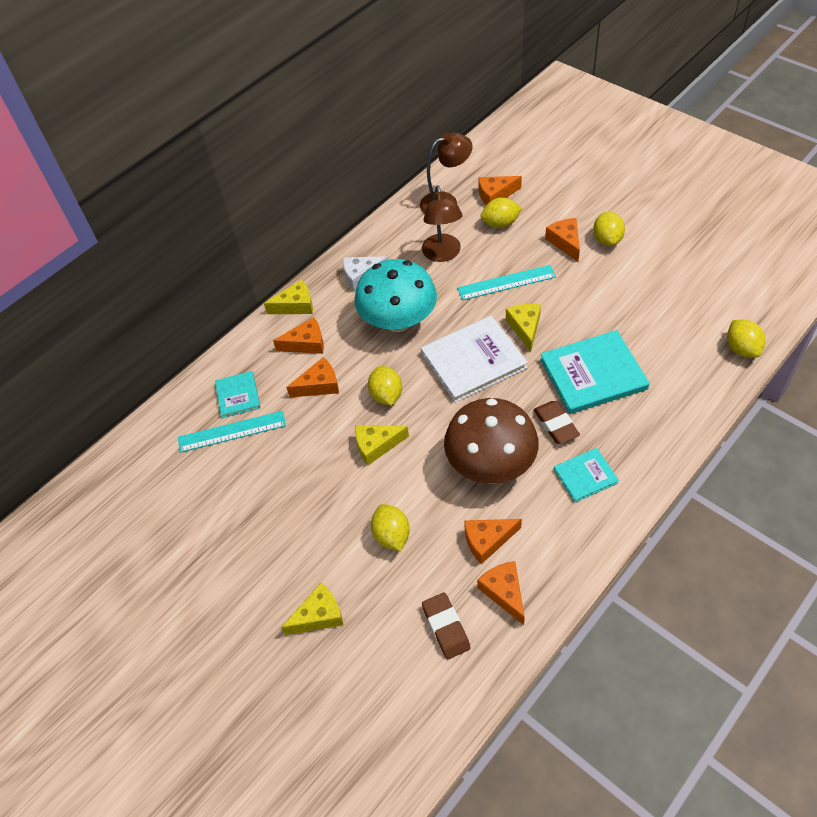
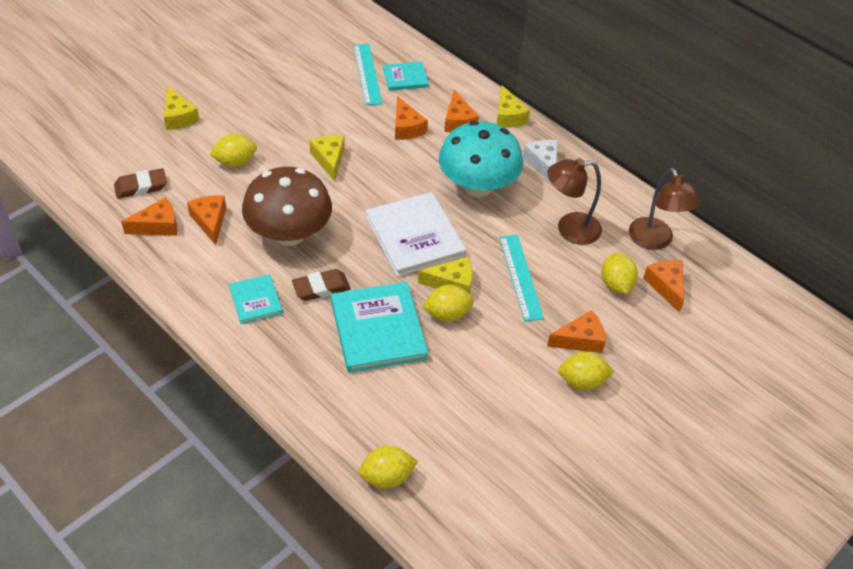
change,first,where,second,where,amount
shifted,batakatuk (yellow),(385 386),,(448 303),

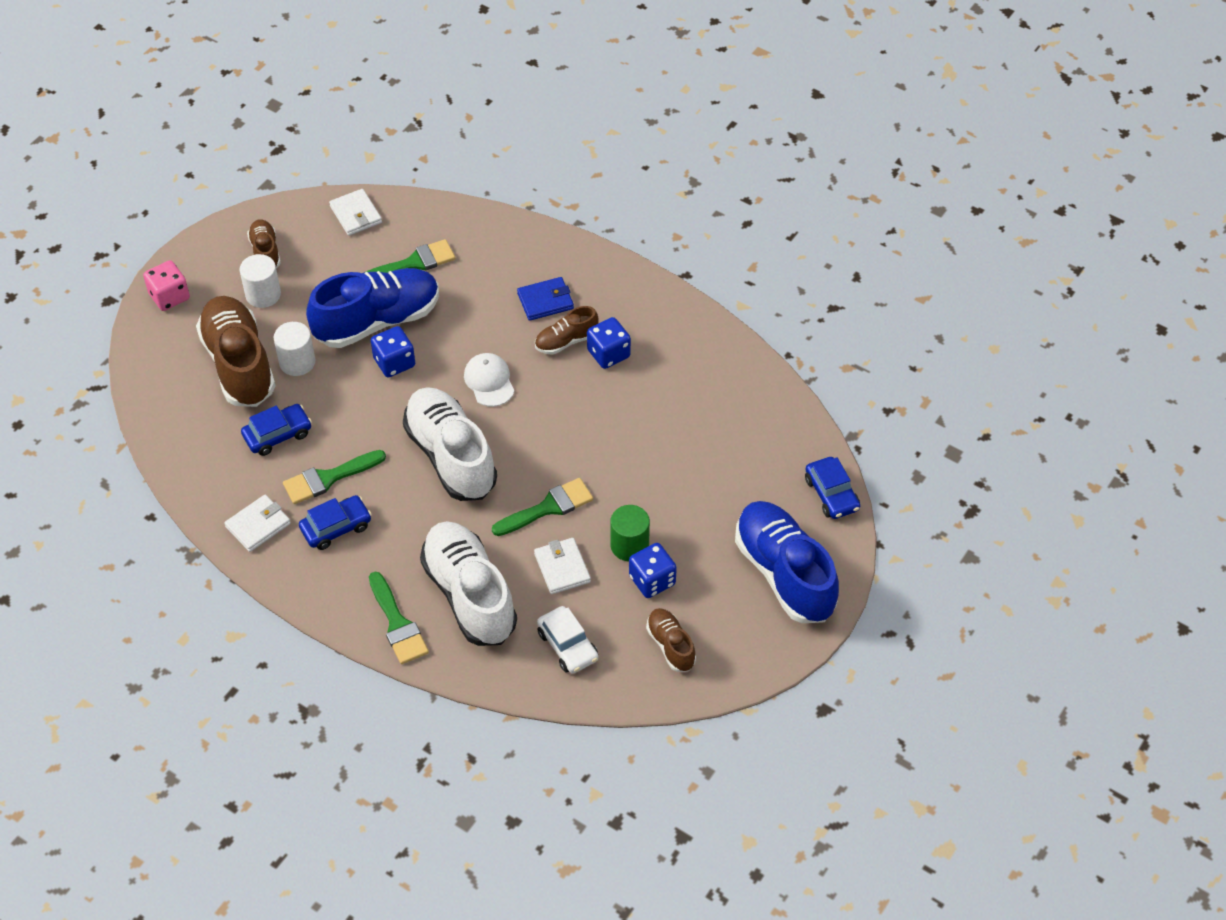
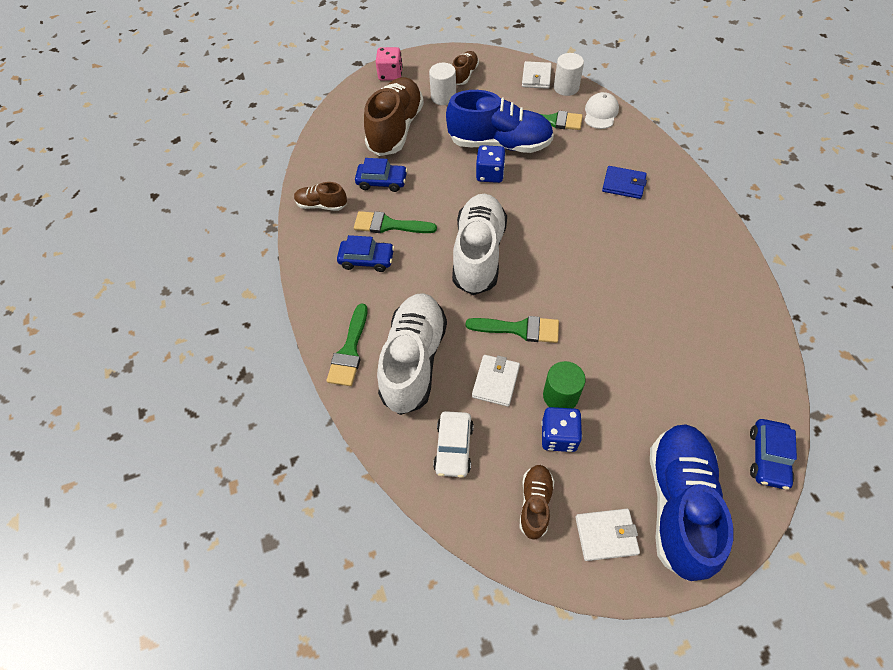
change,first,where,second,where,amount
shifted,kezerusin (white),(257 523),,(607 535),
shifted,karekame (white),(294 349),,(569 74),
shifted,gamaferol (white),(489 380),,(602 110),
shifted,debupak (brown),(567 330),,(320 196),
gone,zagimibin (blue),(609 343),,,

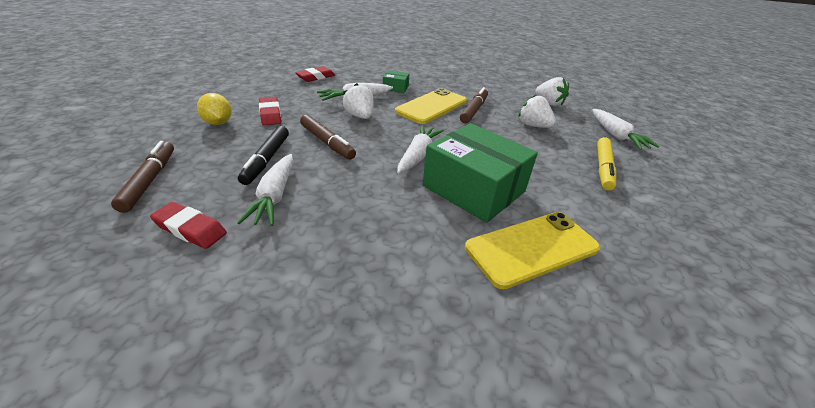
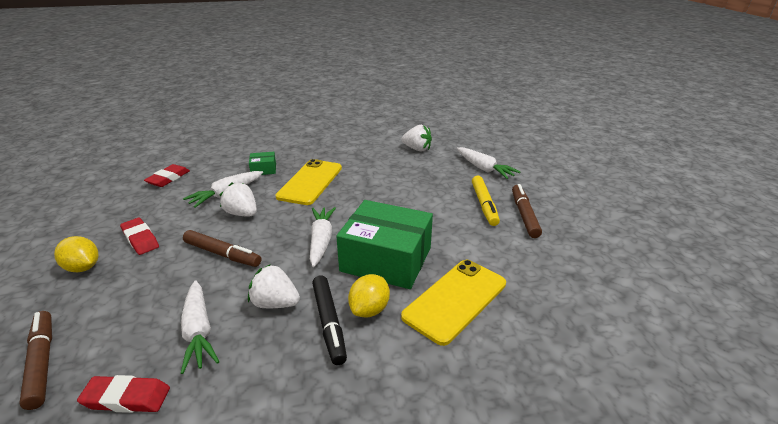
change,first,where,second,where,amount
shifted,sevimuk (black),(263 155),,(329 320),
shifted,sevimuk (brown),(474 105),,(527 211),
shifted,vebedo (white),(537 111),,(274 286),
new,,,batakatuk (yellow),(369 295),

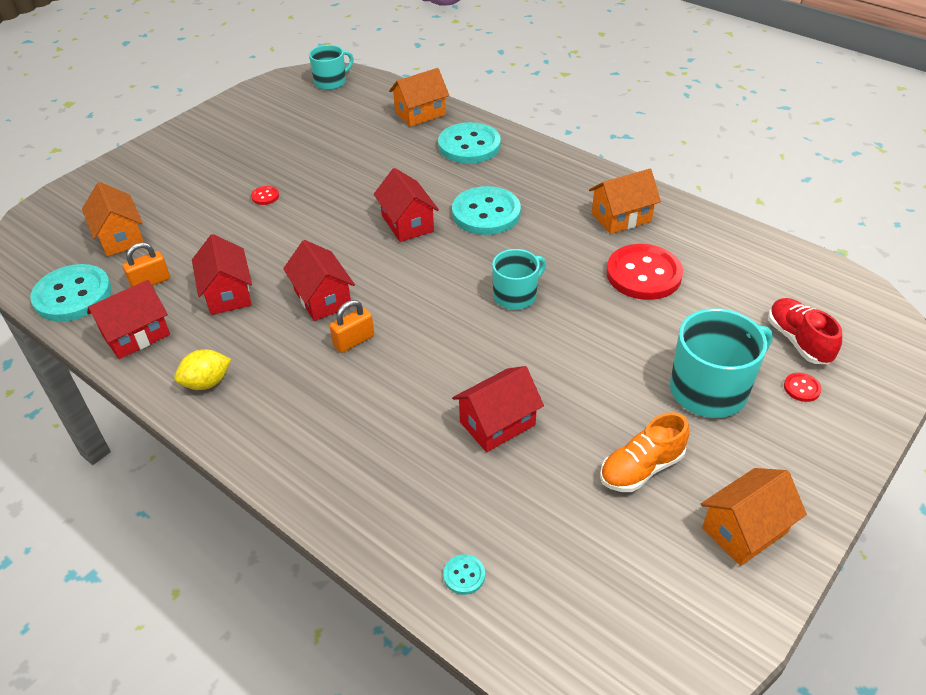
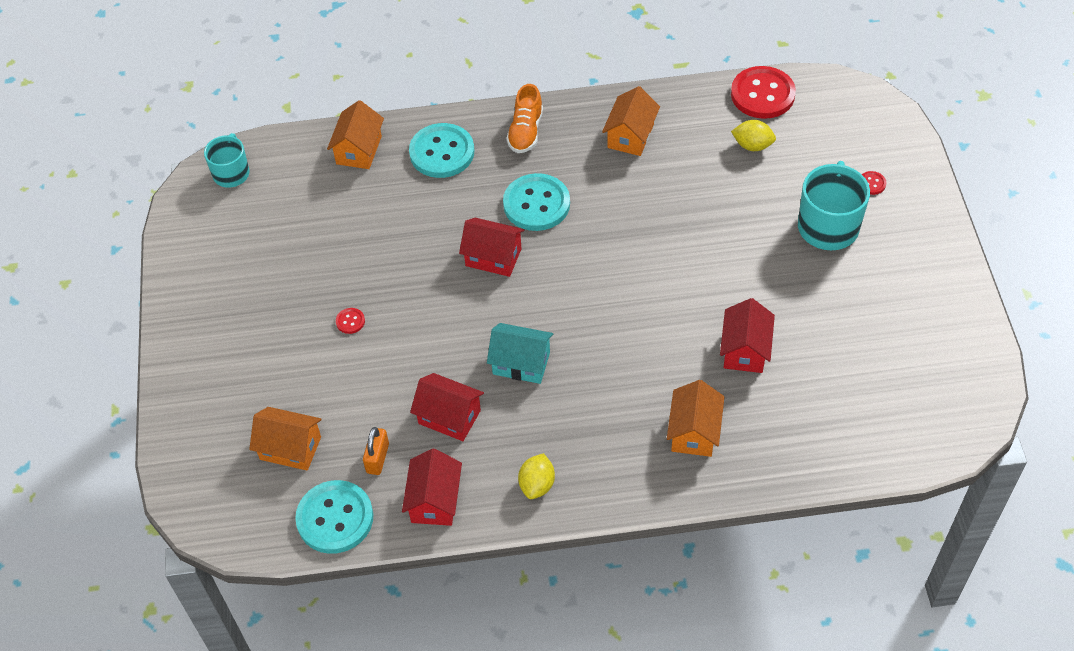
change,first,where,second,where,amount
repainted,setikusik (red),(319 280),setikusik (turquoise),(520 353),
gone,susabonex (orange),(352 326),,,
gone,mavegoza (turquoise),(464 574),,,
gone,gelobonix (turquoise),(519 279),,,
shifted,debupak (orange),(645 452),,(524 118),
shifted,mavegoza (red),(644 272),,(763 92),
shifted,setikusik (orange),(754 517),,(695 418),
gone,debupak (red),(805 331),,,
new,,,batakatuk (yellow),(753 135),

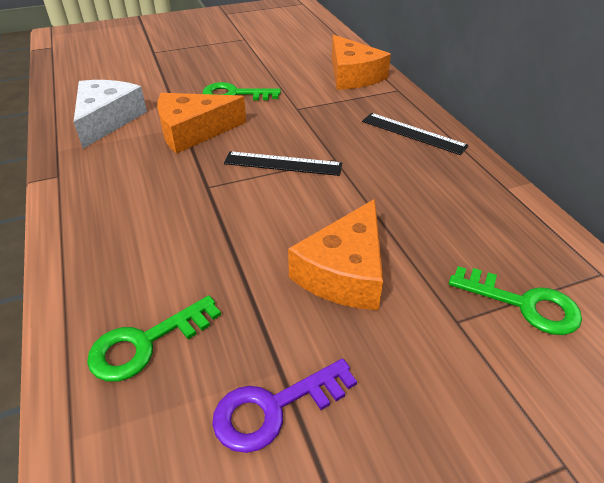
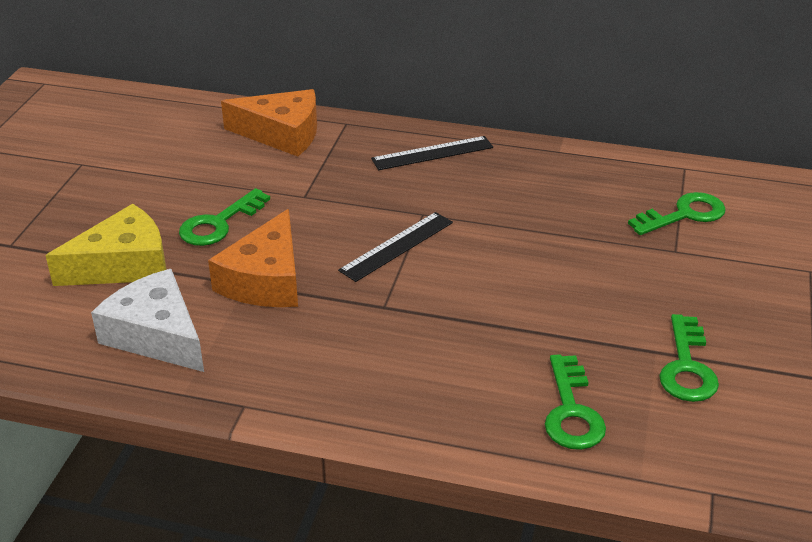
change,first,where,second,where,amount
repainted,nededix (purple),(284 406),nededix (green),(689 358),
gone,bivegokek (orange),(335 254),,,
new,,,bivegokek (yellow),(105 245),

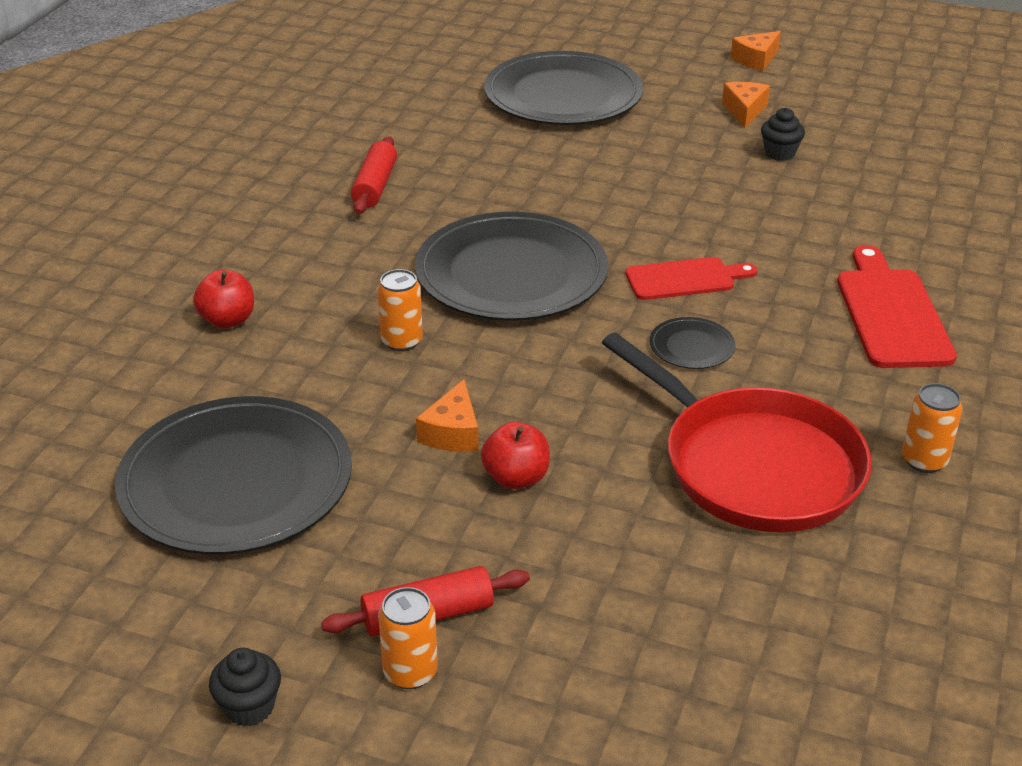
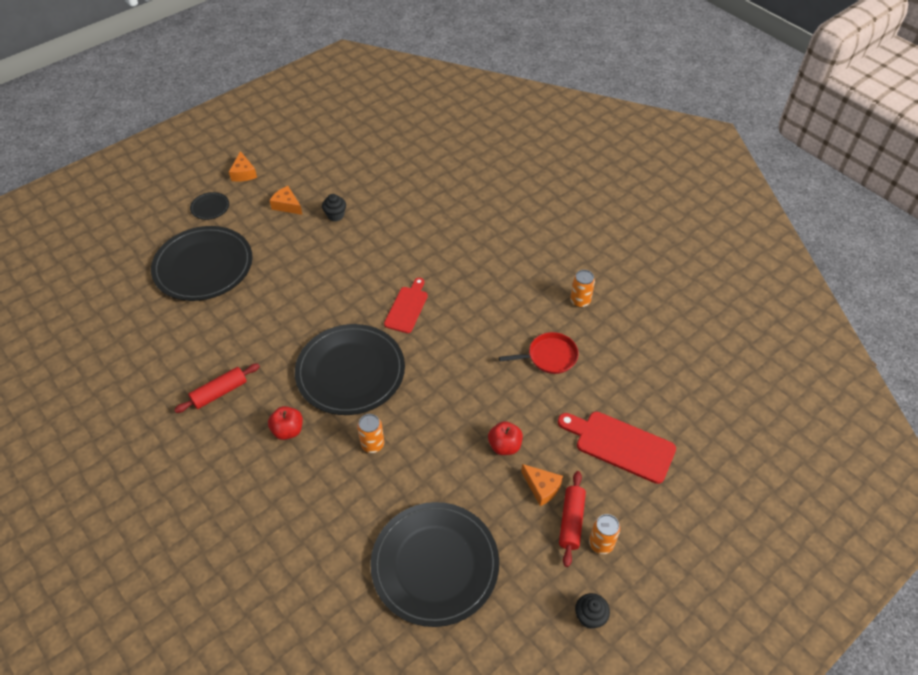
change,first,where,second,where,amount
shifted,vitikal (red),(223 299),,(285 423),
rotated,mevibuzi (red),(374 175),,(217 388),75 degrees counterclockwise
shifted,bivegokek (orange),(447 415),,(542 485),
scaled,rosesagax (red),(737 432),,(539 353),x0.53
shifted,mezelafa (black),(692 343),,(209 206),
shifted,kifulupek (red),(897 306),,(617 448),

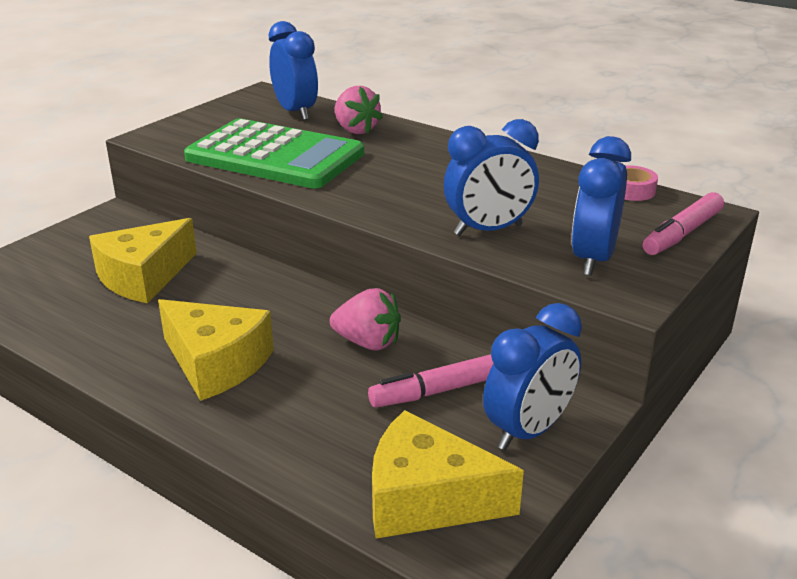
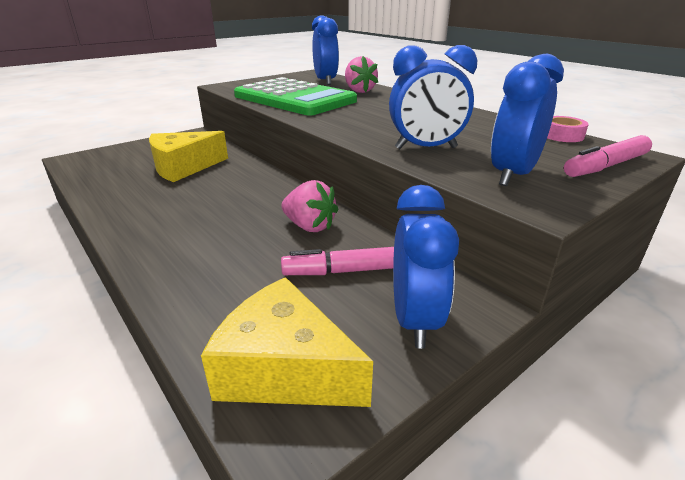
change,first,where,second,where,amount
gone,bivegokek (yellow),(216 350),,,
rotated,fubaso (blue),(532 376),,(426 267),60 degrees counterclockwise

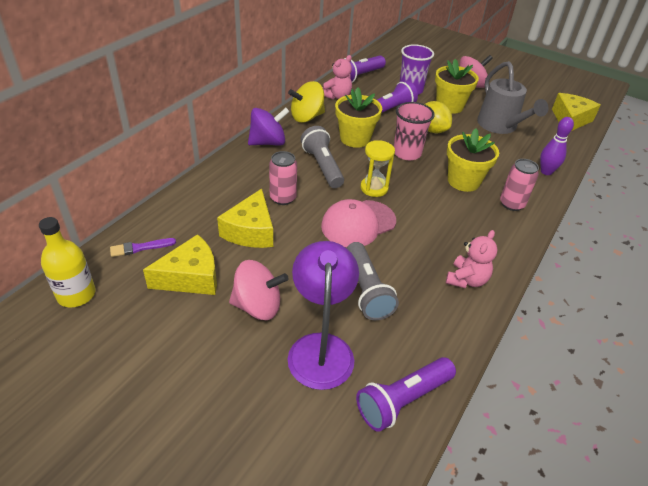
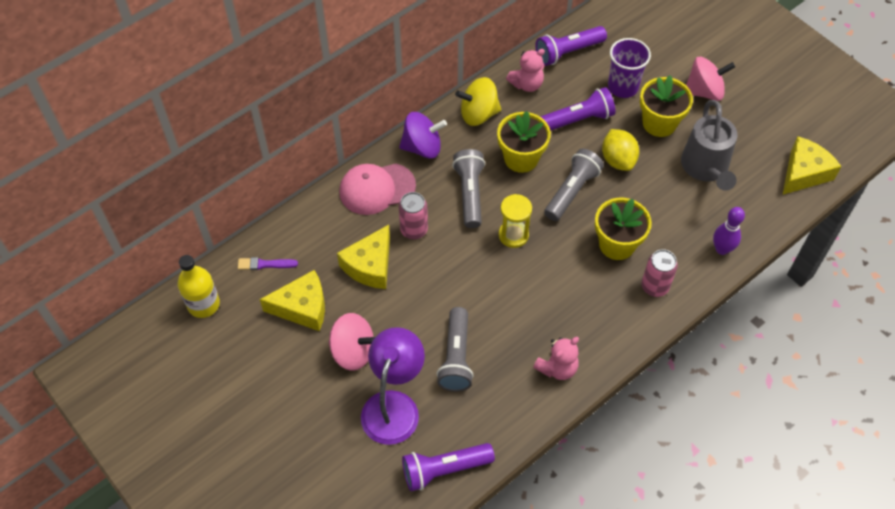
change,first,where,second,where,amount
shifted,gamaferol (pink),(358 223),,(377 189),
swapped,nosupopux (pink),(414 131),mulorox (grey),(574 185),

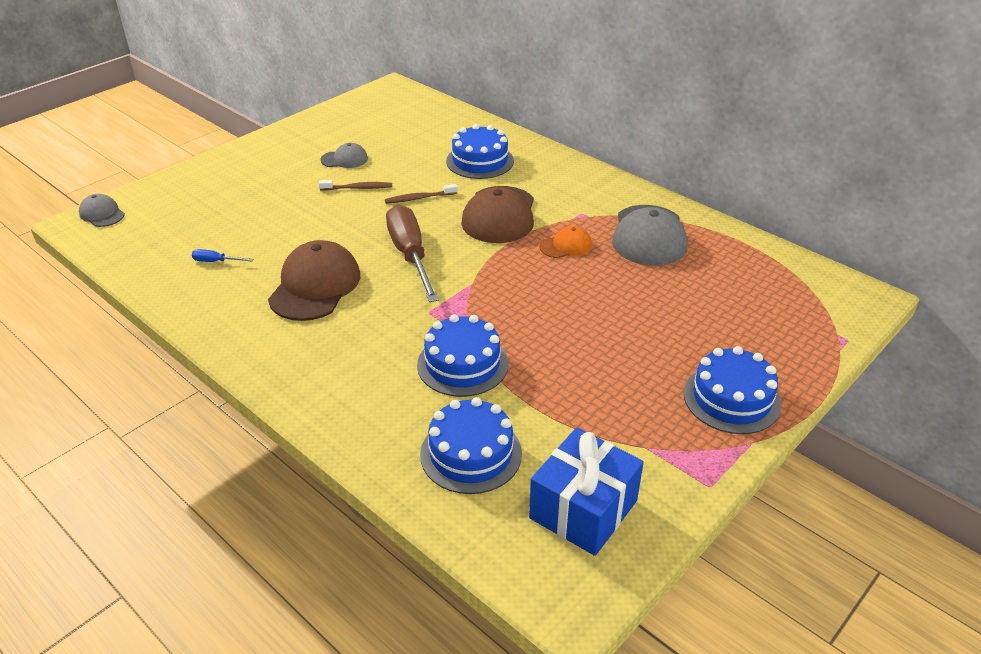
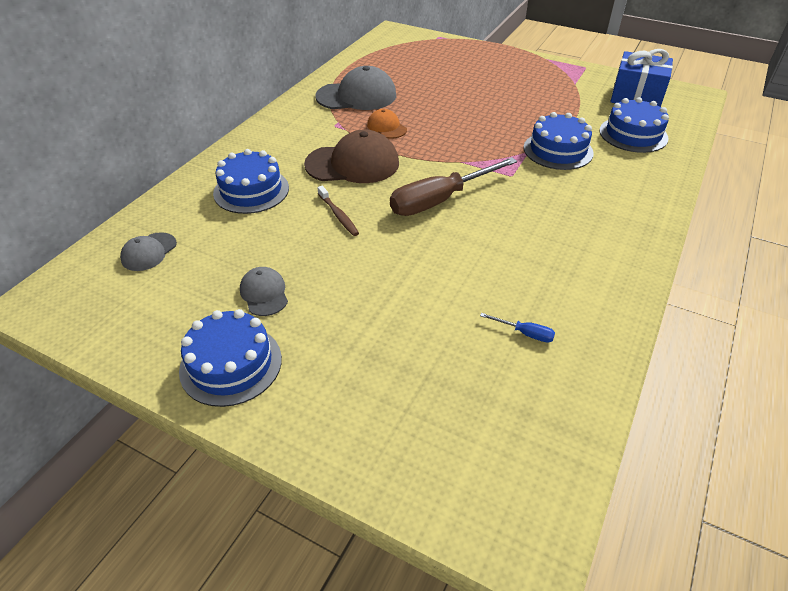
change,first,where,second,where,amount
shifted,gamaferol (grey),(102 210),,(148 251),
rotated,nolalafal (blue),(222 255),,(517 328),60 degrees counterclockwise
gone,gamaferol (brown),(314 280),,,
gone,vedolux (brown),(355 185),,,
shifted,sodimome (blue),(732 390),,(230 358),

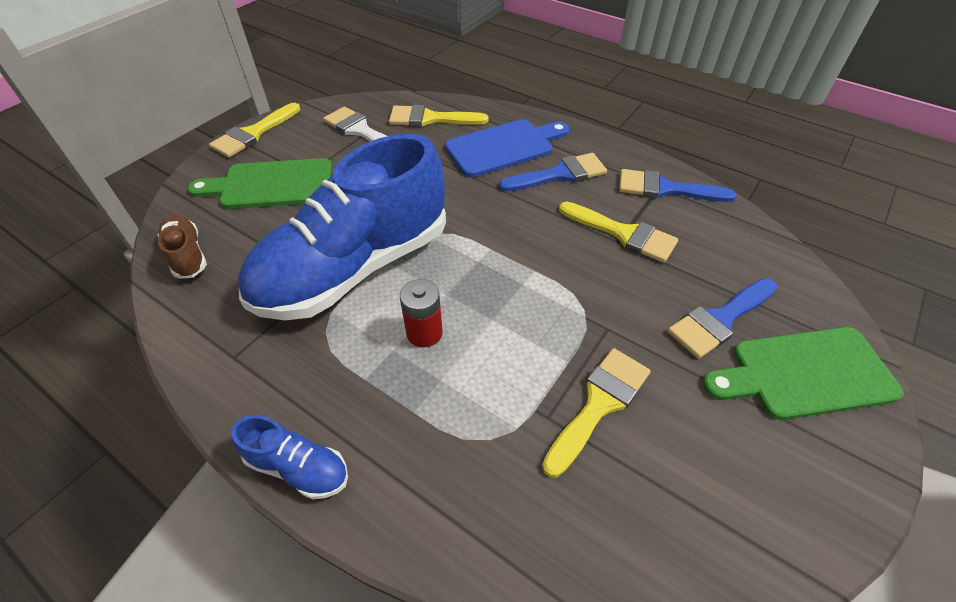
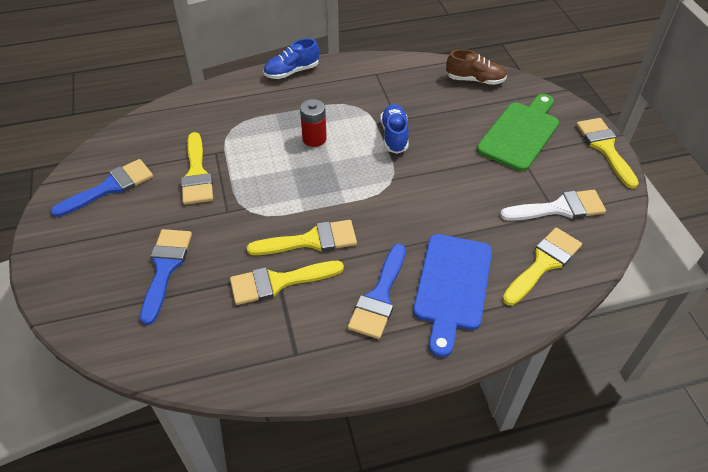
change,first,where,second,where,amount
scaled,debupak (blue),(342 227),,(395 129),x0.41
shifted,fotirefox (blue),(677 185),,(102 188),
gone,kifulupek (green),(803 373),,,
new,,,fotirefox (yellow),(302 237),

